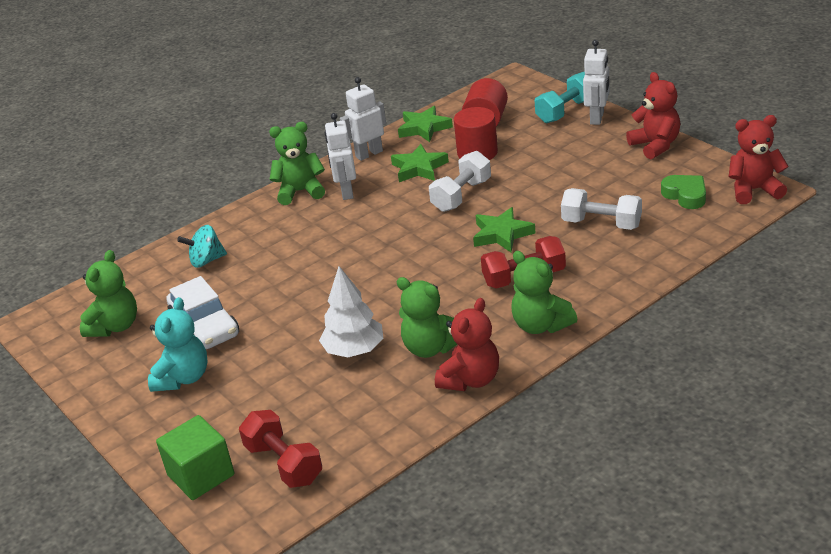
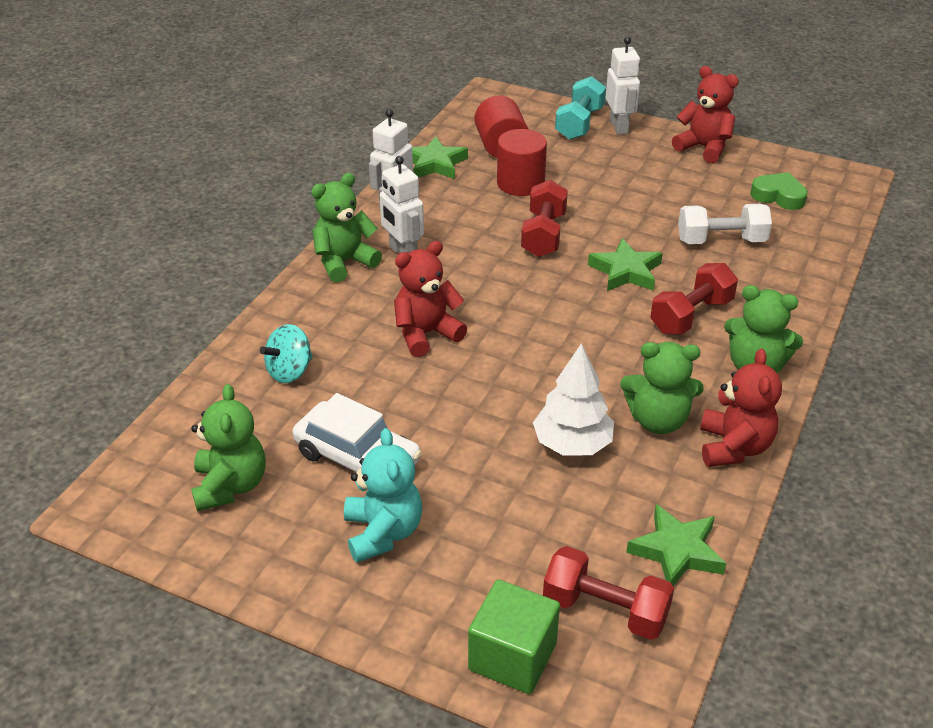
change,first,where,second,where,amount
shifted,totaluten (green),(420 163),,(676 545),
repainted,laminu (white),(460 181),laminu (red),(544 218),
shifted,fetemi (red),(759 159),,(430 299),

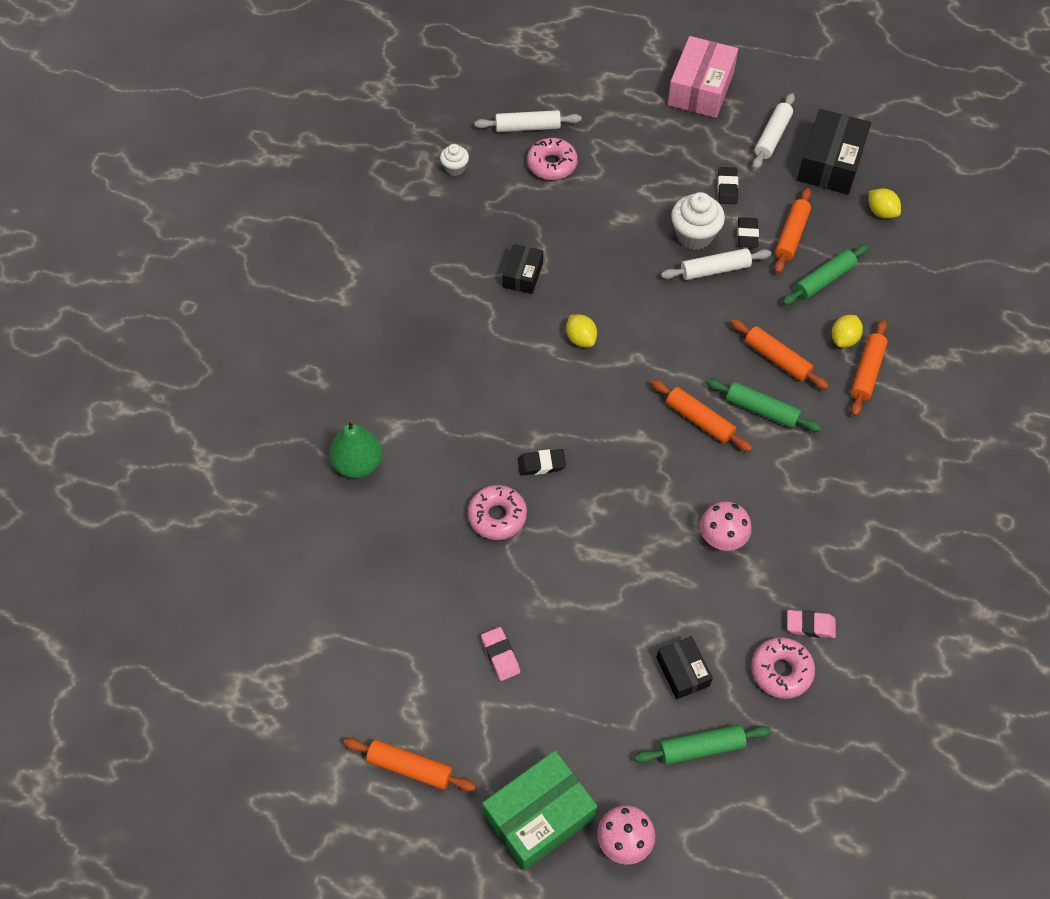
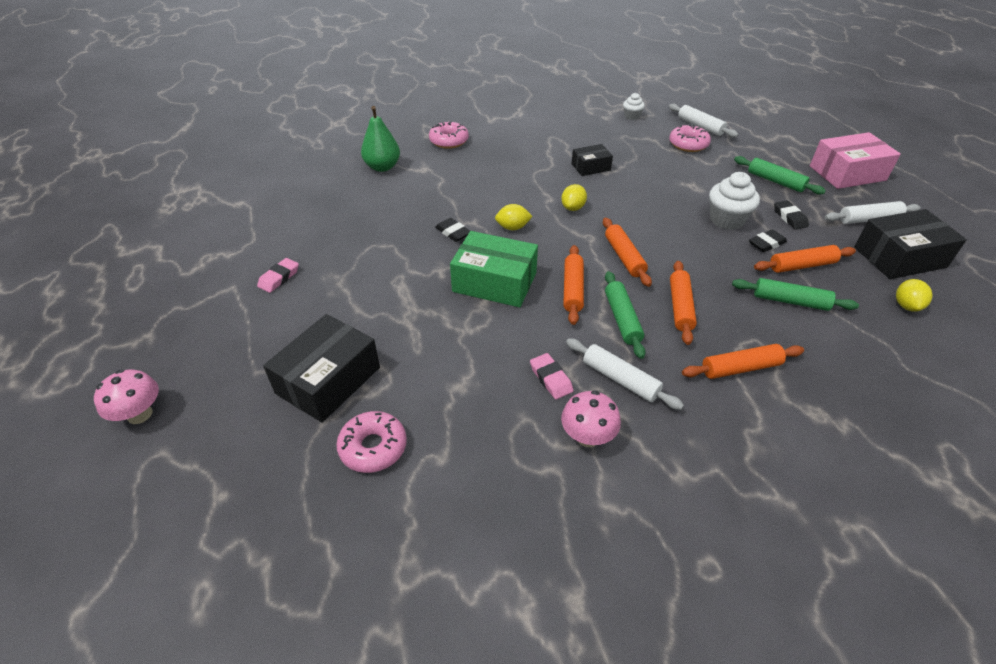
change,first,where,second,where,amount
shifted,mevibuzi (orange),(409 765),,(627 252),
shifted,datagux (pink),(497 512),,(449 135),
shifted,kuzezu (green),(539 810),,(494 269),
shifted,mevibuzi (green),(702 744),,(780 175),
scaled,kuzezu (black),(684 667),,(321 368),x1.77
shifted,mevibuzi (white),(716 264),,(625 374),
shifted,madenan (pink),(726 526),,(591 418),
rotated,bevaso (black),(728 185),,(791 215),75 degrees counterclockwise
shifted,bevaso (pink),(811 624),,(551 376),
shifted,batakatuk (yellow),(847 331),,(514 217),

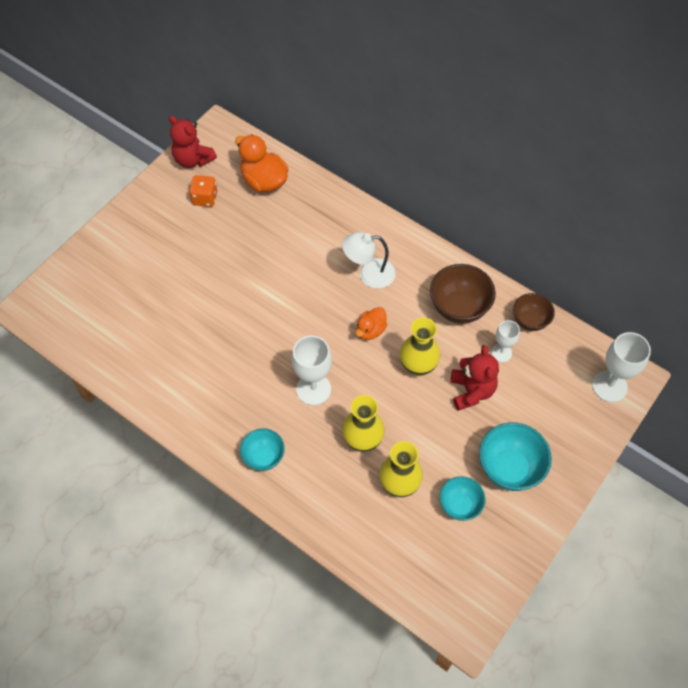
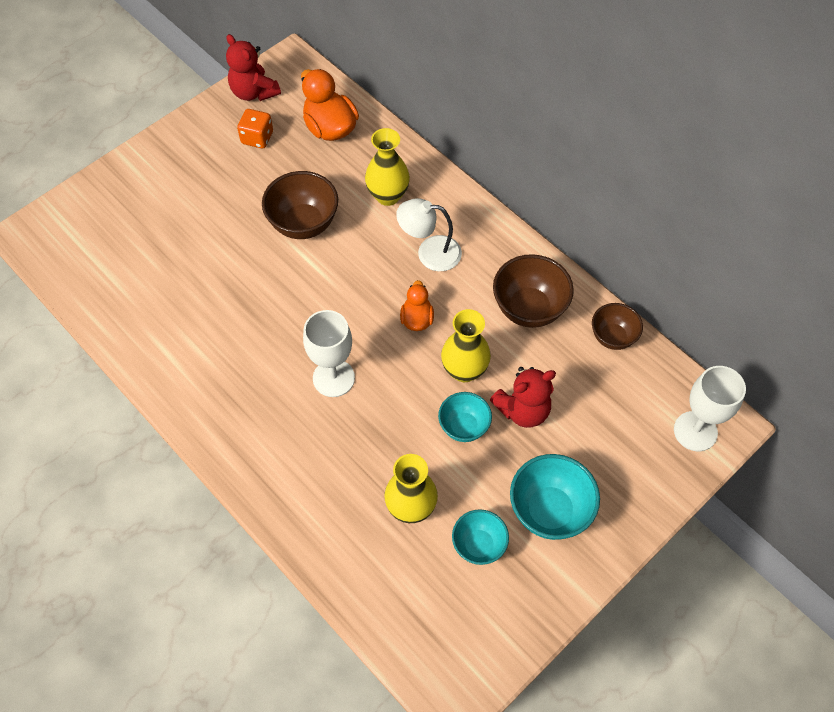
change,first,where,second,where,amount
shifted,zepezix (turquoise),(262 449),,(465 417),
shifted,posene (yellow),(363 423),,(387 167),
rotated,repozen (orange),(372 323),,(417 305),135 degrees clockwise
rotated,fetemi (red),(474 378),,(523 397),60 degrees clockwise
gone,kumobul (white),(505 341),,,
new,,,zepezix (brown),(300 205),

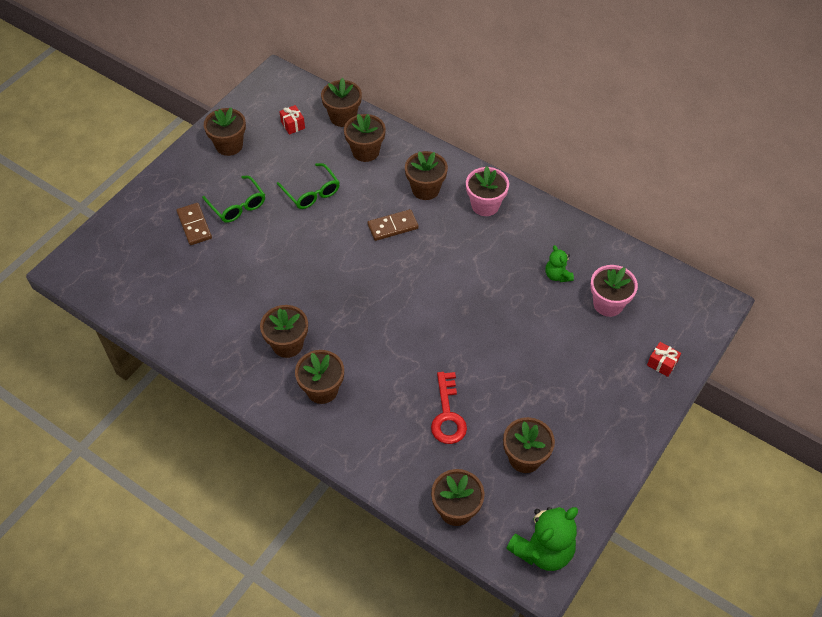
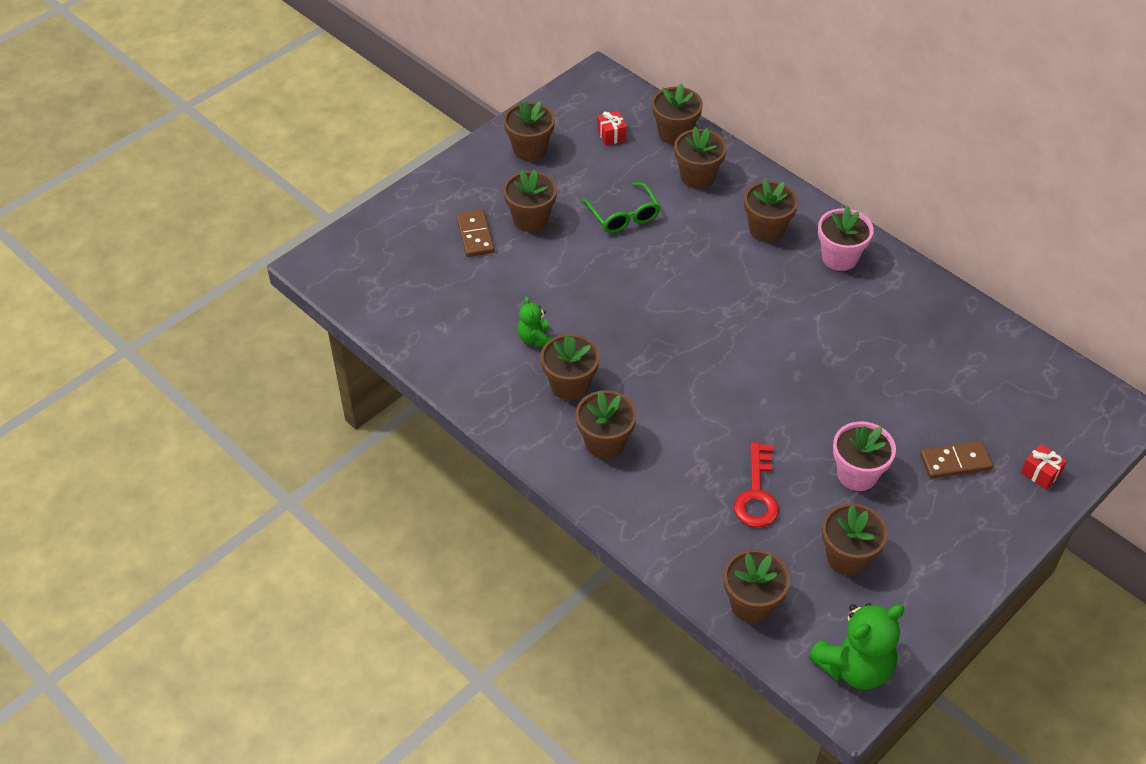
change,first,where,second,where,amount
swapped,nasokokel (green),(233 199),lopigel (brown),(530 201),
shifted,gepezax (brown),(393 225),,(956 460),
shifted,fetemi (green),(559 263),,(534 321),
shifted,lopigel (pink),(614 291),,(864 456),

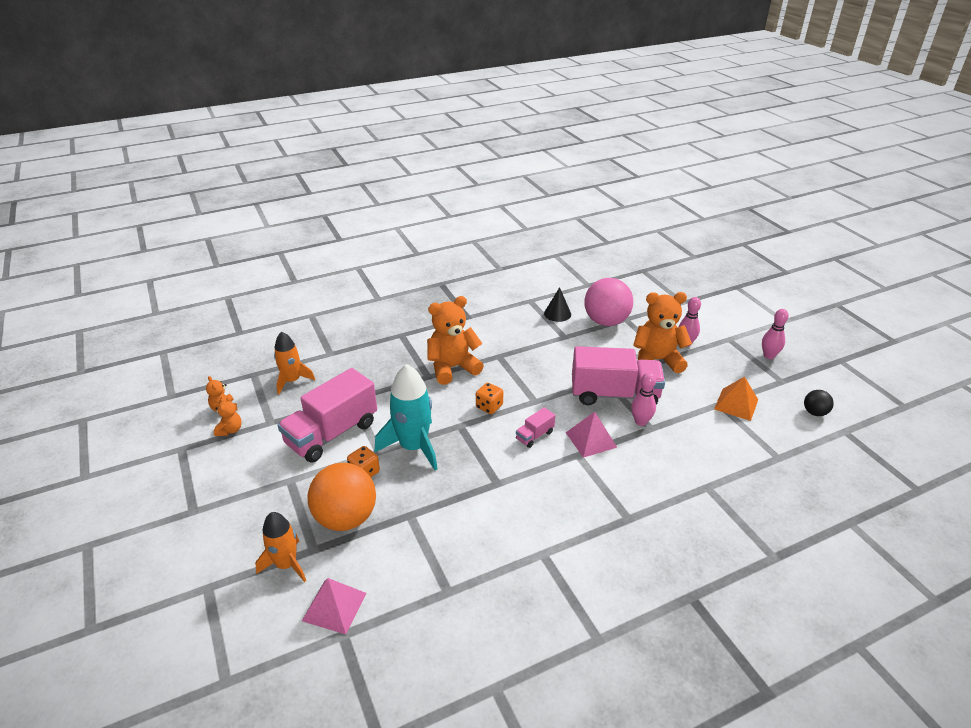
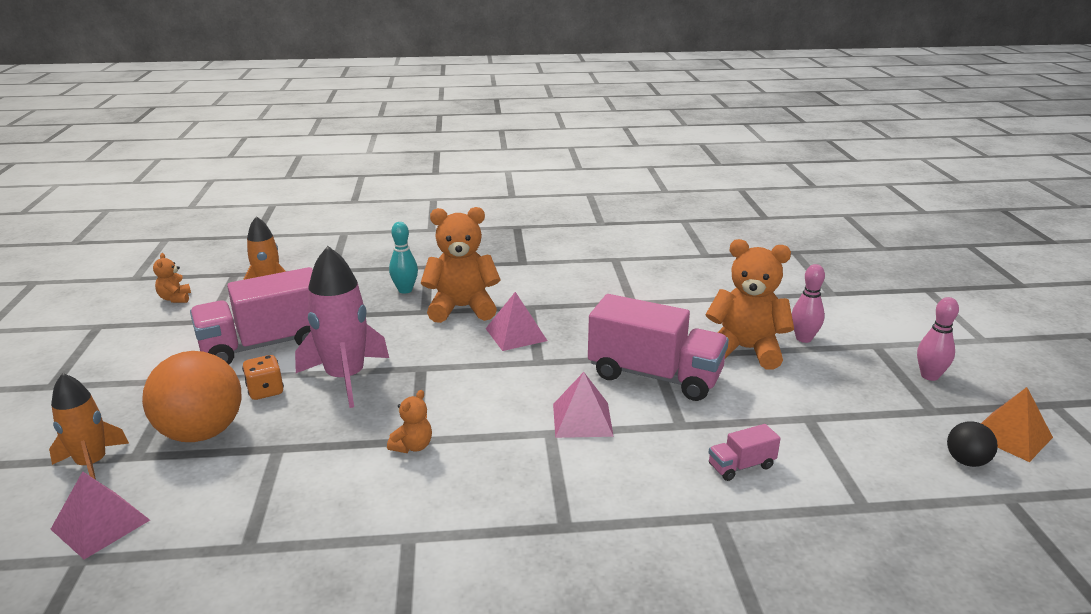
change,first,where,second,where,amount
shifted,fetemi (orange),(228 416),,(409 421),
repainted,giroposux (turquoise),(406 417),giroposux (pink),(342 327),
gone,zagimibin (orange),(489 398),,,
shifted,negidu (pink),(535 427),,(745 452),
gone,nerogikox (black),(557 304),,,
gone,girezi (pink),(609 302),,,
gone,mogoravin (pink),(643 399),,,
shifted,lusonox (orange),(736 399),,(1017 424),
new,,,mogoravin (turquoise),(403 258),
new,,,lusonox (pink),(516 321),

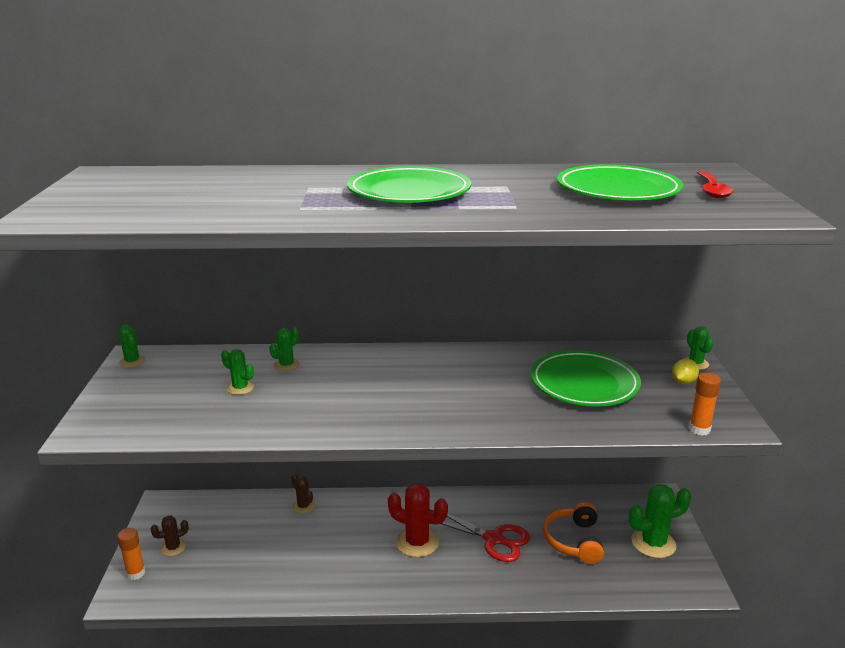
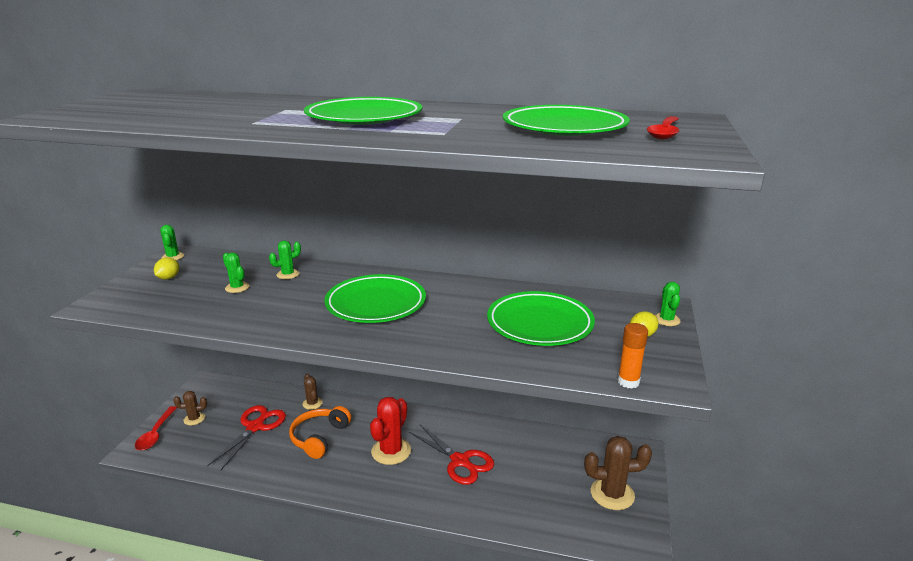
change,first,where,second,where,amount
swapped,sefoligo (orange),(131 554),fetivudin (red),(156 428),
rotated,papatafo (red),(418 520),,(390 431),75 degrees clockwise
shifted,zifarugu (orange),(573 533),,(320 432),
repainted,papatafo (green),(660 521),papatafo (brown),(618 473),
new,,,batakatuk (yellow),(166 269),
new,,,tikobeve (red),(246 438),
new,,,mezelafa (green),(375 298),

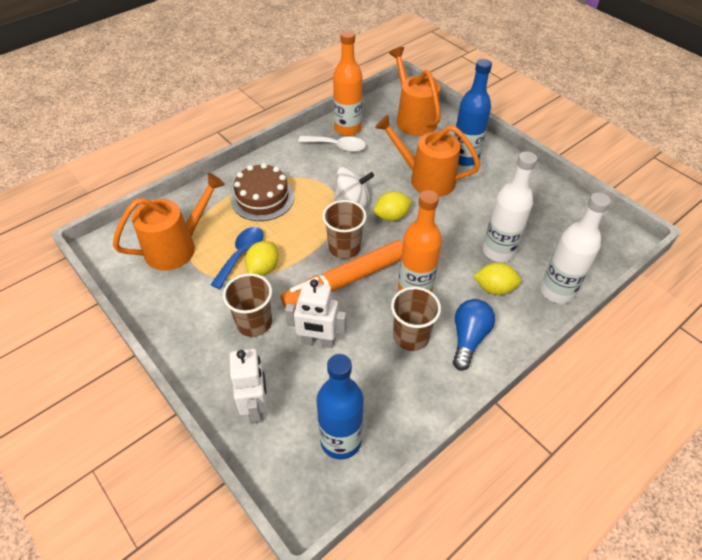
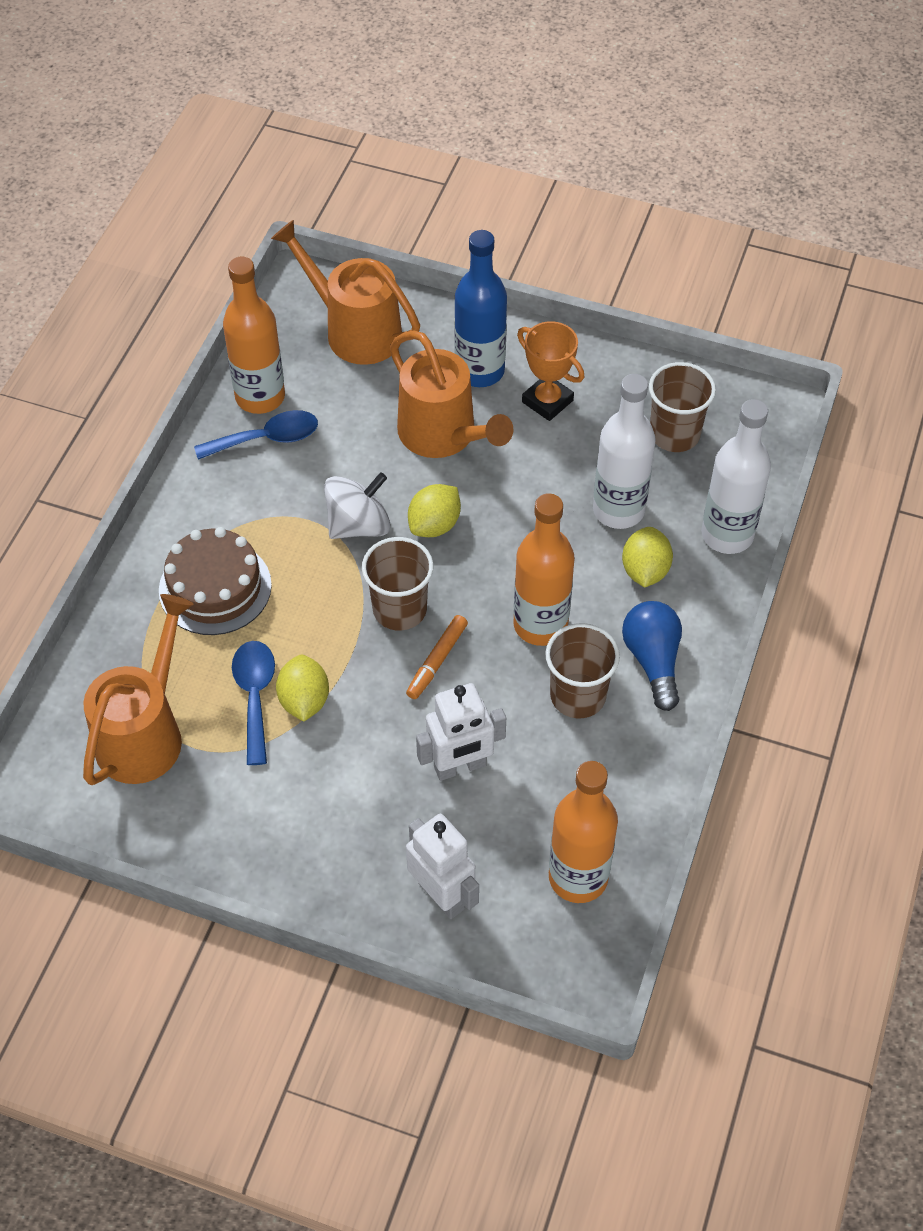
change,first,where,second,where,amount
shifted,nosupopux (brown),(247 305),,(682 407),
scaled,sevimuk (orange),(341 274),,(437 657),x0.47
repainted,fetivudin (white),(332 144),fetivudin (blue),(256 434),
repainted,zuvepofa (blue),(340 407),zuvepofa (orange),(583 832),
rotated,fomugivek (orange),(427 156),,(451 394),120 degrees counterclockwise
rotated,batakatuk (yellow),(497 278),,(647 557),60 degrees counterclockwise
new,,,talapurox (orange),(550 371),

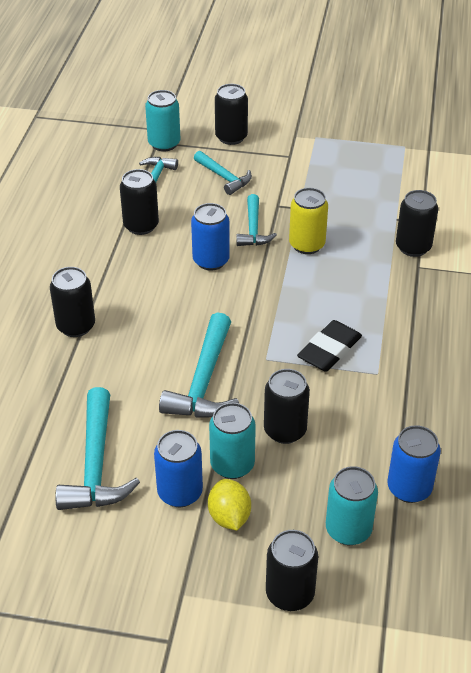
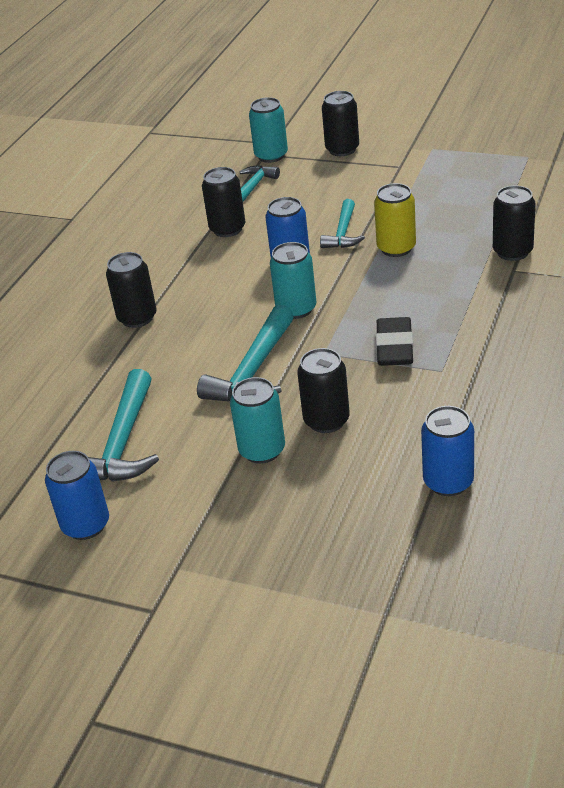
change,first,where,second,where,amount
shifted,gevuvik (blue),(178 468),,(77 495),
gone,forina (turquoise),(223 173),,,
gone,batakatuk (yellow),(229 504),,,
gone,gevuvik (black),(292 570),,,
rotated,bevaso (black),(329 346),,(394 341),45 degrees counterclockwise
shifted,gevuvik (turquoise),(352 505),,(293 280),

